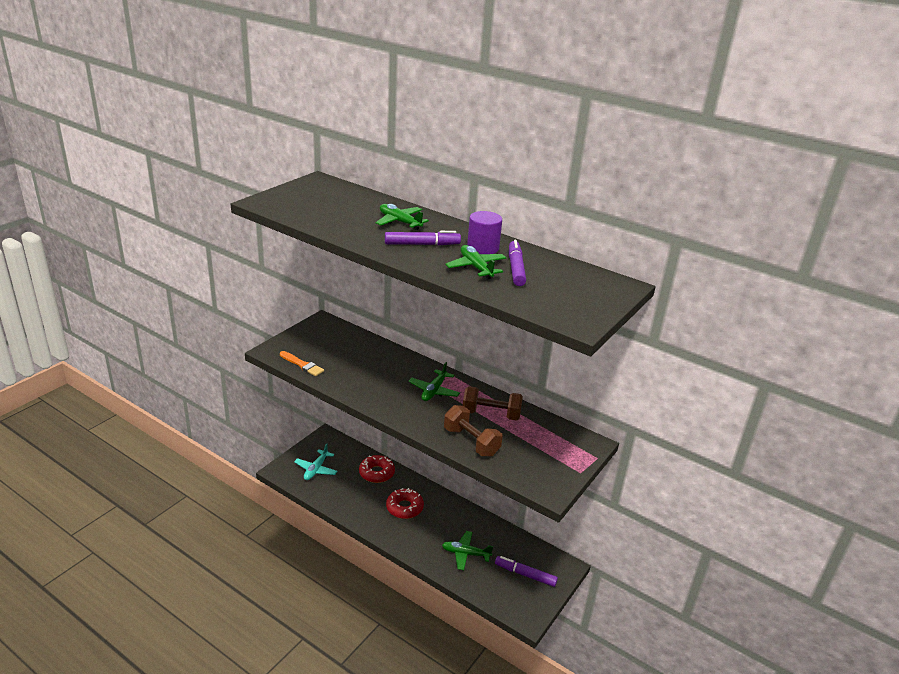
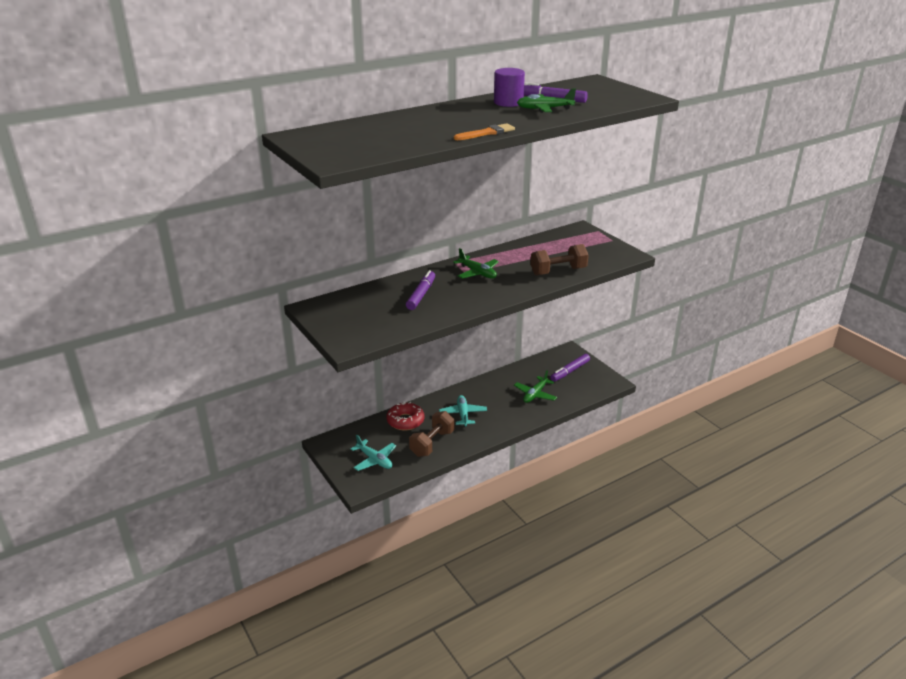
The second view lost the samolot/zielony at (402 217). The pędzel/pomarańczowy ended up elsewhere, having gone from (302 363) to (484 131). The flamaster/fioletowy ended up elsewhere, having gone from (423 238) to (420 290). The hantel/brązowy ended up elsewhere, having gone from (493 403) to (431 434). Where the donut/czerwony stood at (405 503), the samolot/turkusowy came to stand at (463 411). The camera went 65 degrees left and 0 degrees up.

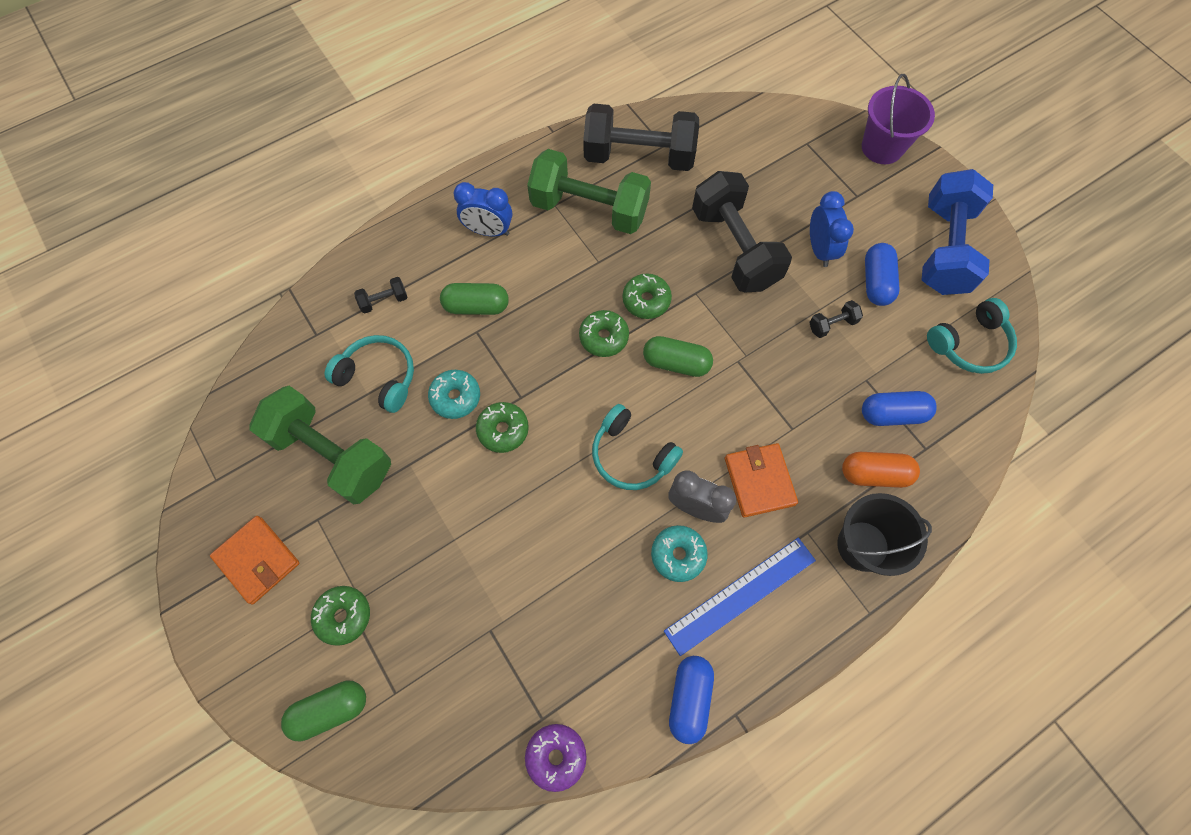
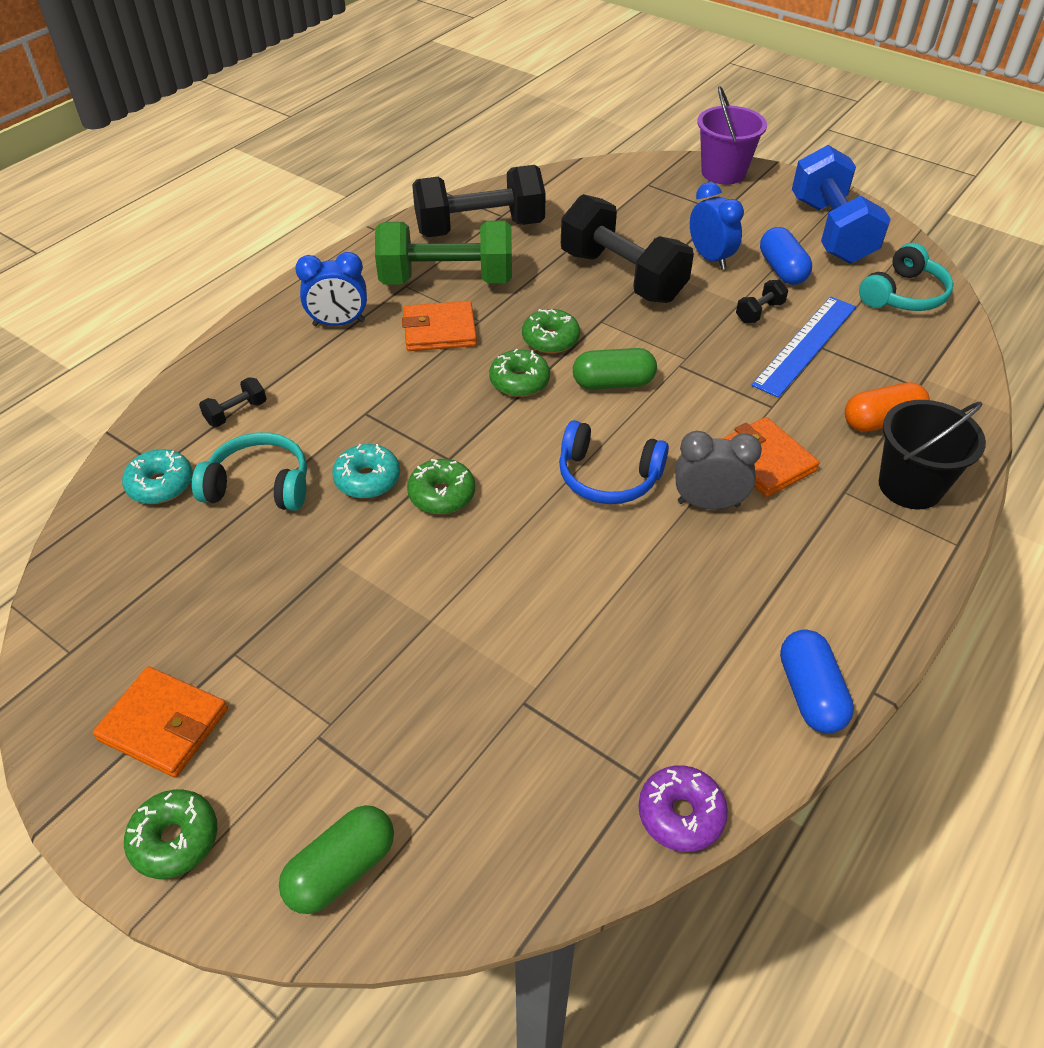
The second view lost the hantel/zielony at (320 445). The second view lost the kapsułka/zielony at (474 299). The second view lost the kapsułka/niebieski at (899 408). The second view gained the portfel/pomarańczowy at (439 326). The donut/zielony ended up elsewhere, having gone from (340 616) to (170 834). The donut/turkusowy ended up elsewhere, having gone from (679 553) to (157 476). The linijka/niebieski ended up elsewhere, having gone from (740 597) to (803 347). What was the słuchawki/turkusowy at (637 447) turned into the słuchawki/niebieski at (614 462). The camera went 20 degrees left and 20 degrees down.

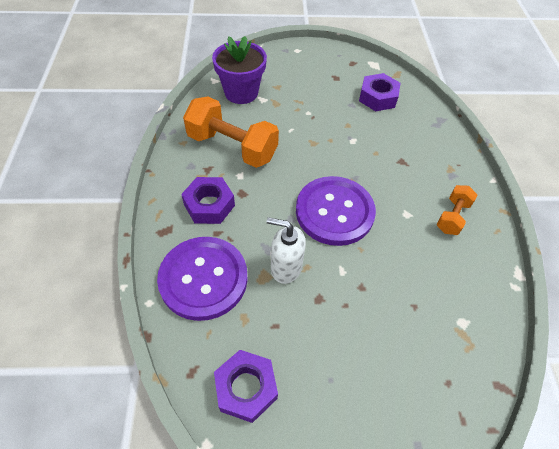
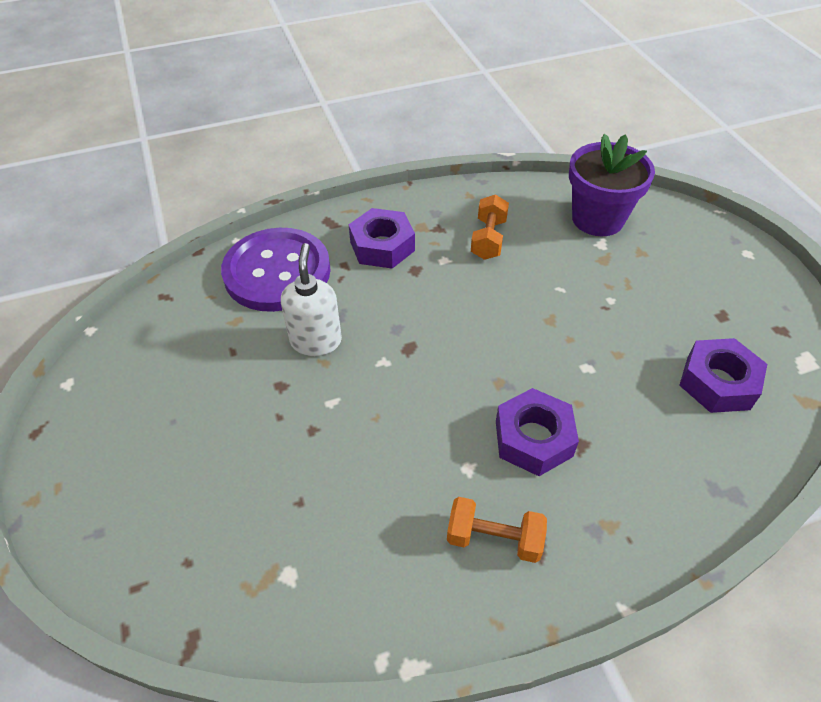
The second view lost the guzik/fioletowy at (336 211). The nakrętka/fioletowy ended up elsewhere, having gone from (246 386) to (537 432). The size of the hantel/pomarańczowy at (231 132) changed by a factor of 0.53. The camera went 75 degrees right and 5 degrees down.

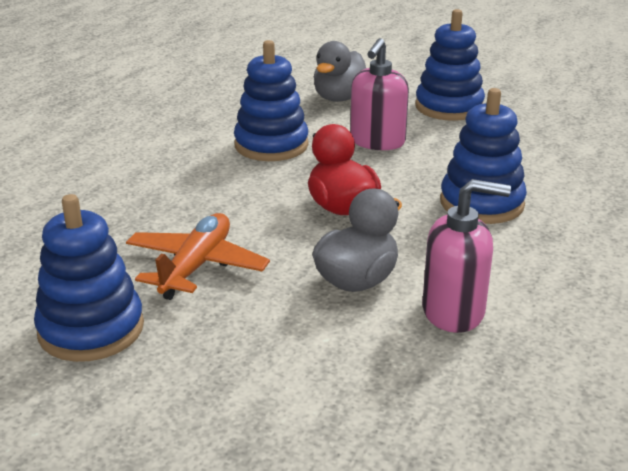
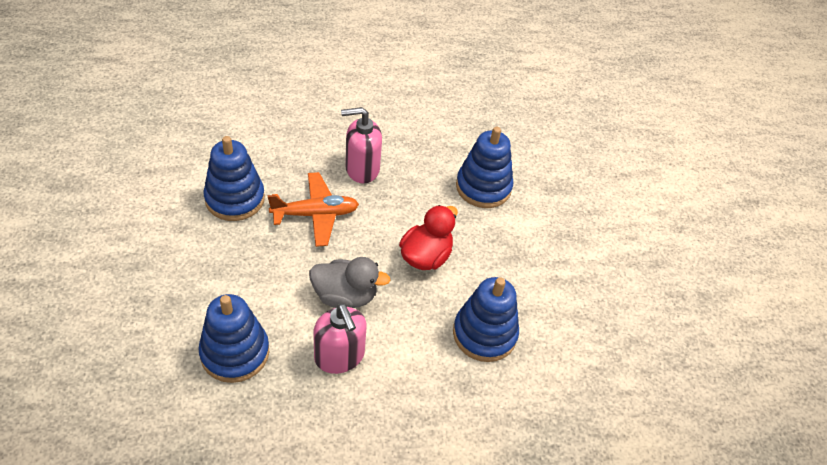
The second view lost the kaczka/szary at (340 71). The dozownik mydła/różowy ended up elsewhere, having gone from (379 94) to (361 145). The zabawka nakładanka/niebieski ended up elsewhere, having gone from (450 65) to (233 338). The camera went 55 degrees right and 20 degrees up.

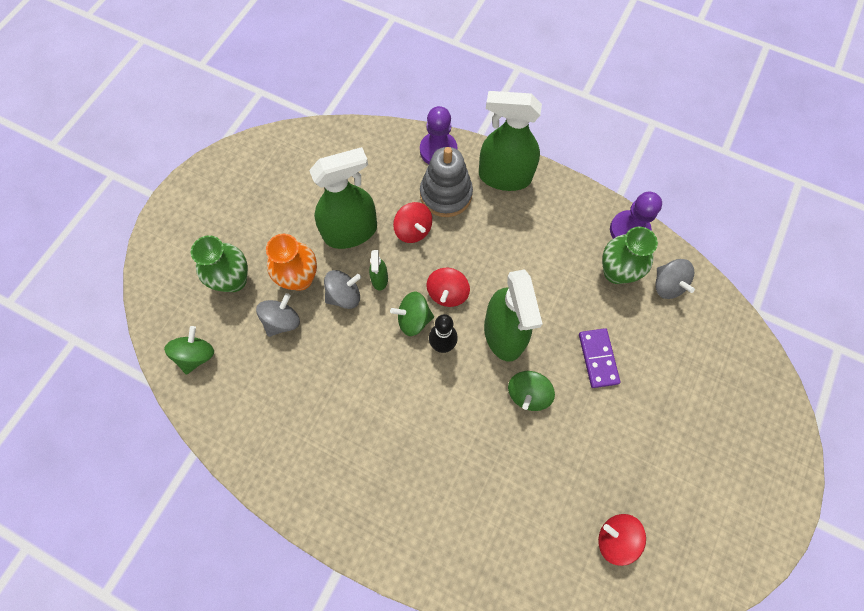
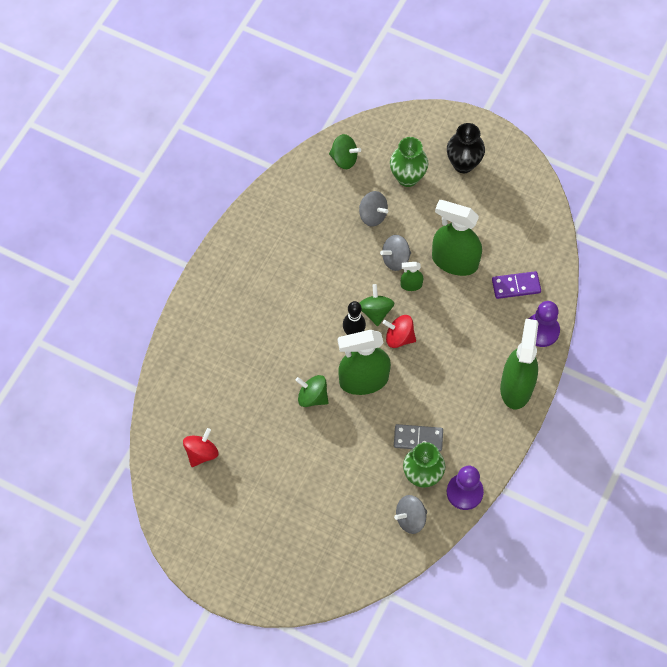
The second view lost the wazon/pomarańczowy at (291 262). The second view lost the bączek/czerwony at (412 222). The second view lost the zabawka nakładanka/szary at (446 182). The second view gained the kostka domina/szary at (418 437). The second view gained the wazon/czarny at (466 148). The kostka domina/fioletowy ended up elsewhere, having gone from (599 358) to (516 285). The spryskiwacz/zielony at (343 198) ended up facing another way, 135 degrees clockwise from before. The bączek/szary at (342 289) ended up facing another way, 90 degrees clockwise from before. The camera went 90 degrees right and 5 degrees down.

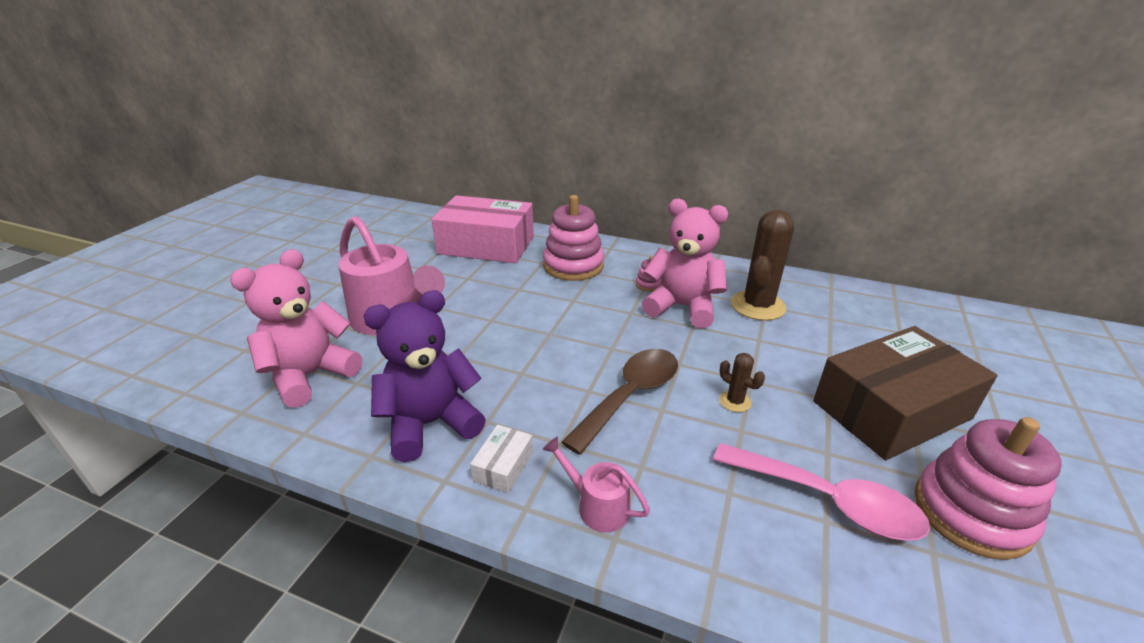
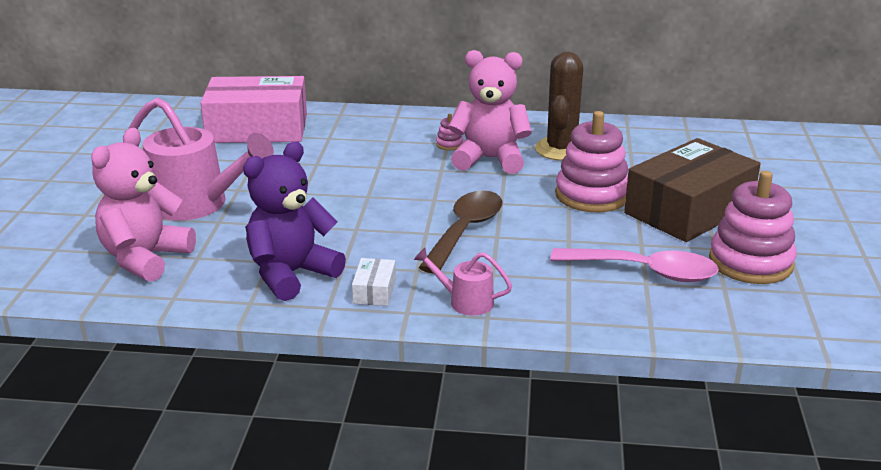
The second view lost the kaktus/brązowy at (742 382). The zabawka nakładanka/różowy ended up elsewhere, having gone from (573 238) to (591 161). The camera went 15 degrees left and 5 degrees down.

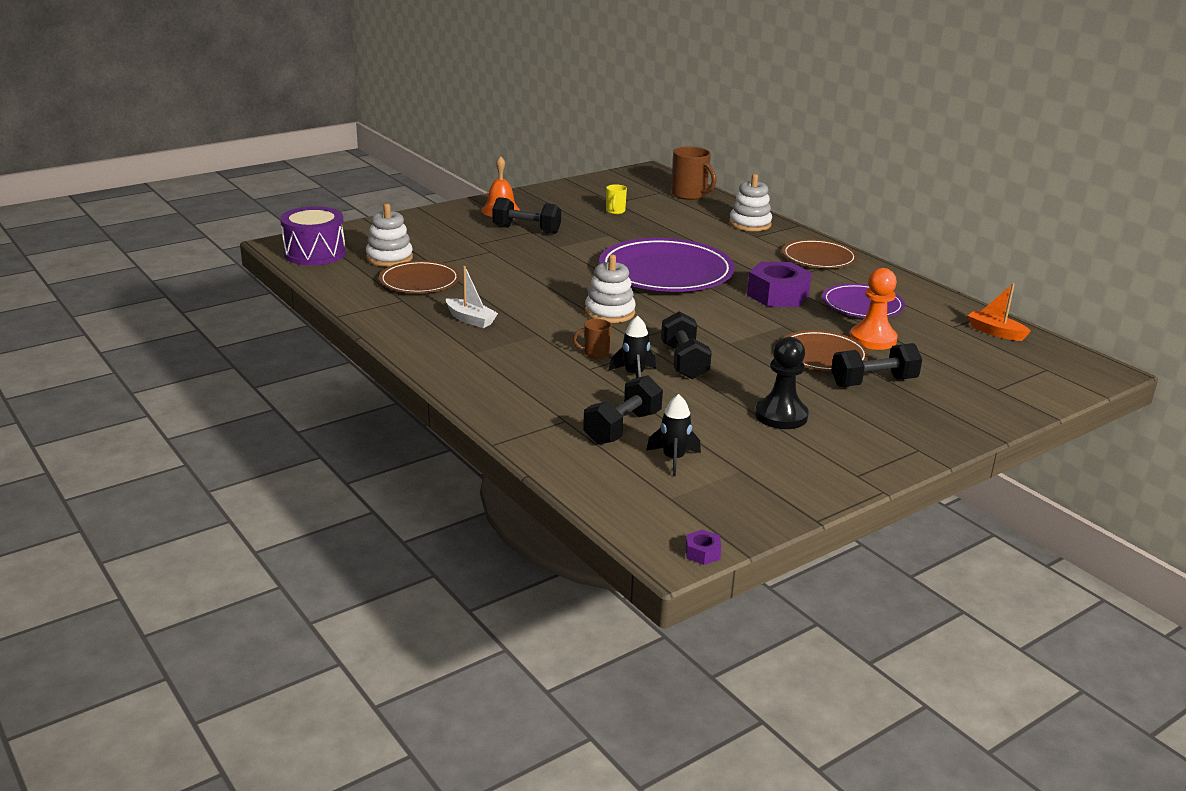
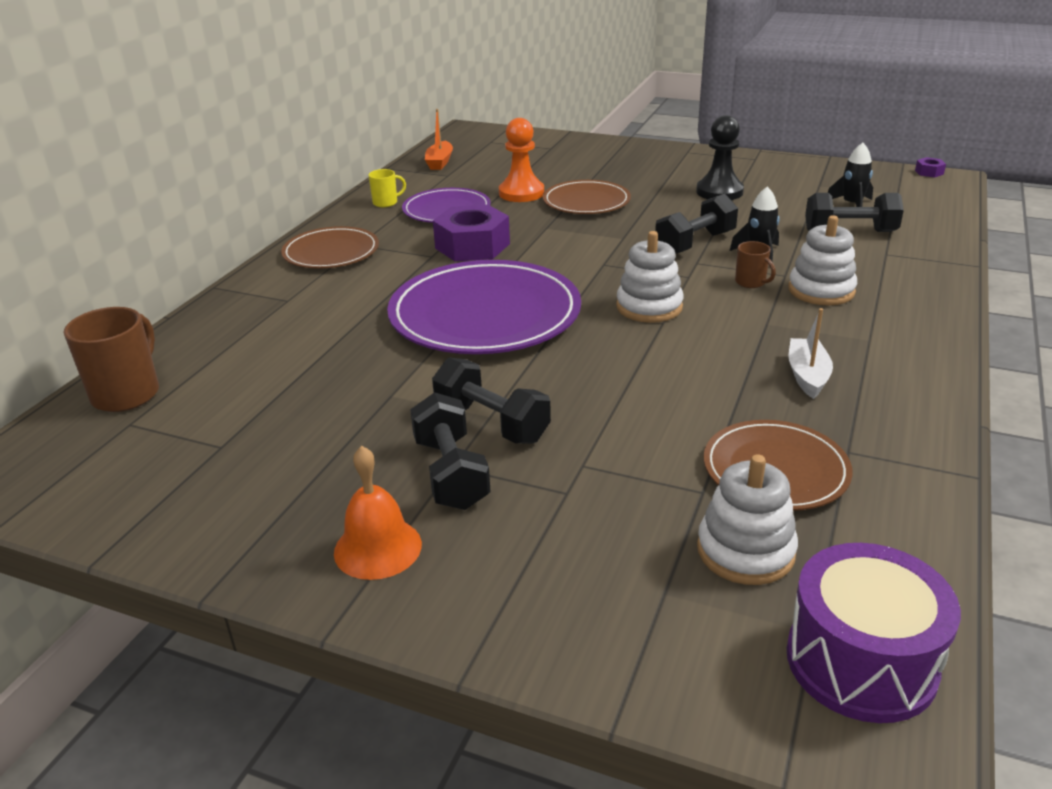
The kubek/żółty ended up elsewhere, having gone from (616 199) to (387 188). The zabawka nakładanka/biały ended up elsewhere, having gone from (750 202) to (822 260). The hantel/czarny ended up elsewhere, having gone from (876 365) to (491 401). The camera went 120 degrees left and 5 degrees up.

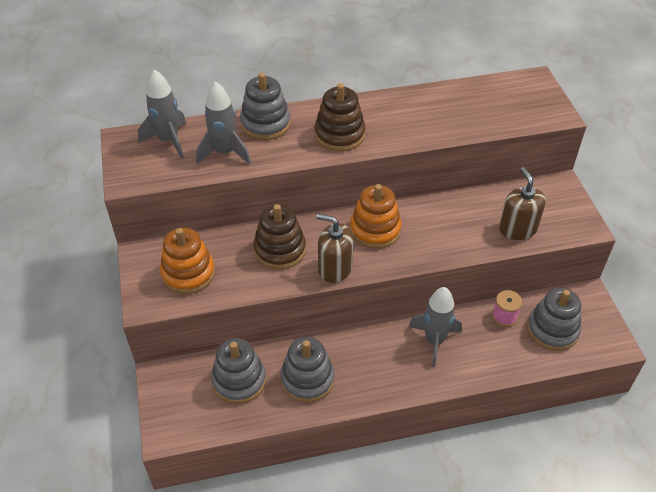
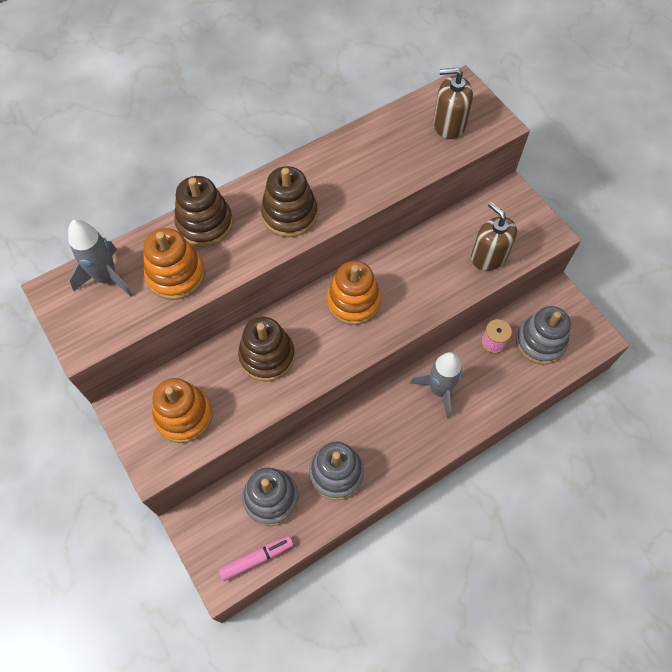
The second view gained the flamaster/różowy at (256 558). The dozownik mydła/brązowy ended up elsewhere, having gone from (335 248) to (453 103). Where the rakieta/szary stood at (223 122), the zabawka nakładanka/pomarańczowy came to stand at (174 264). What was the zabawka nakładanka/szary at (265 106) turned into the zabawka nakładanka/brązowy at (203 211). The camera went 20 degrees left and 15 degrees up.

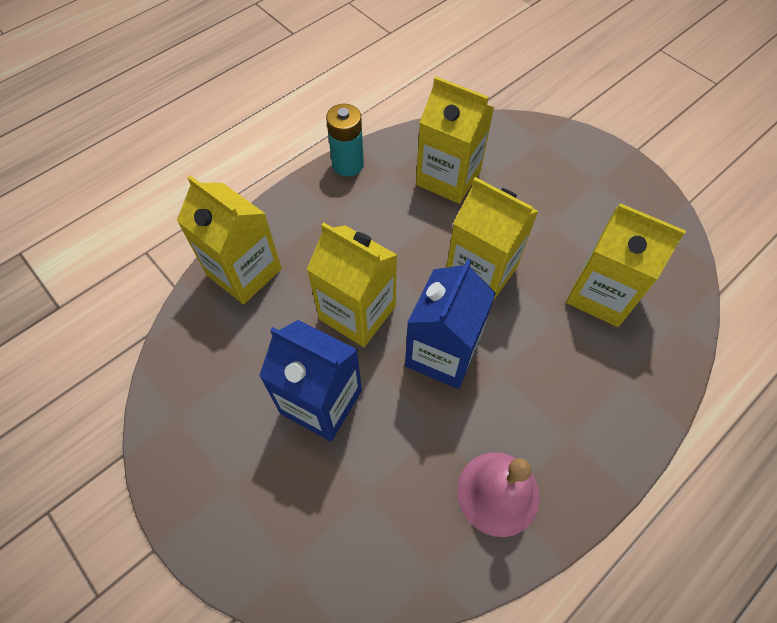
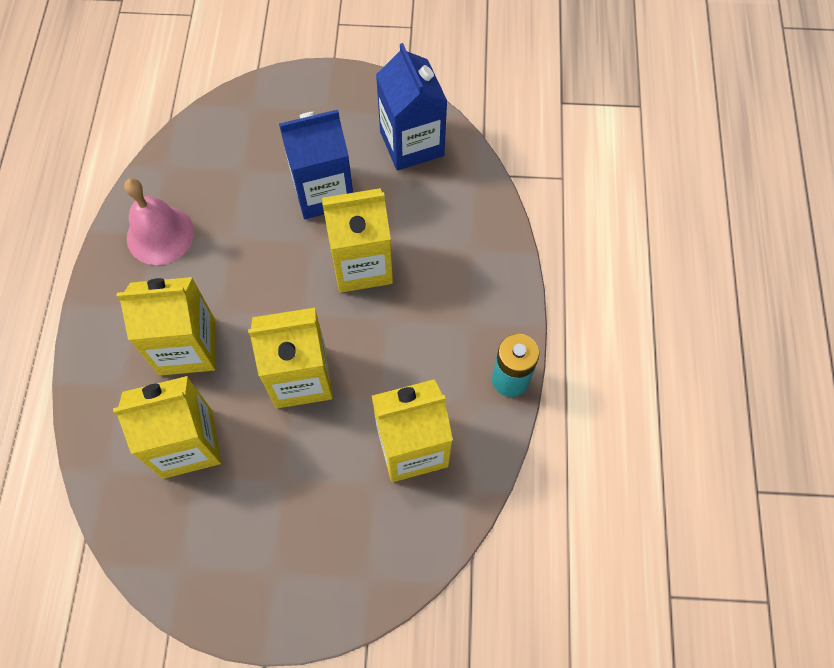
The karton mleka/żółty ended up elsewhere, having gone from (229 240) to (166 326). The karton mleka/niebieski ended up elsewhere, having gone from (450 323) to (411 107). The camera went 135 degrees right and 5 degrees up.

